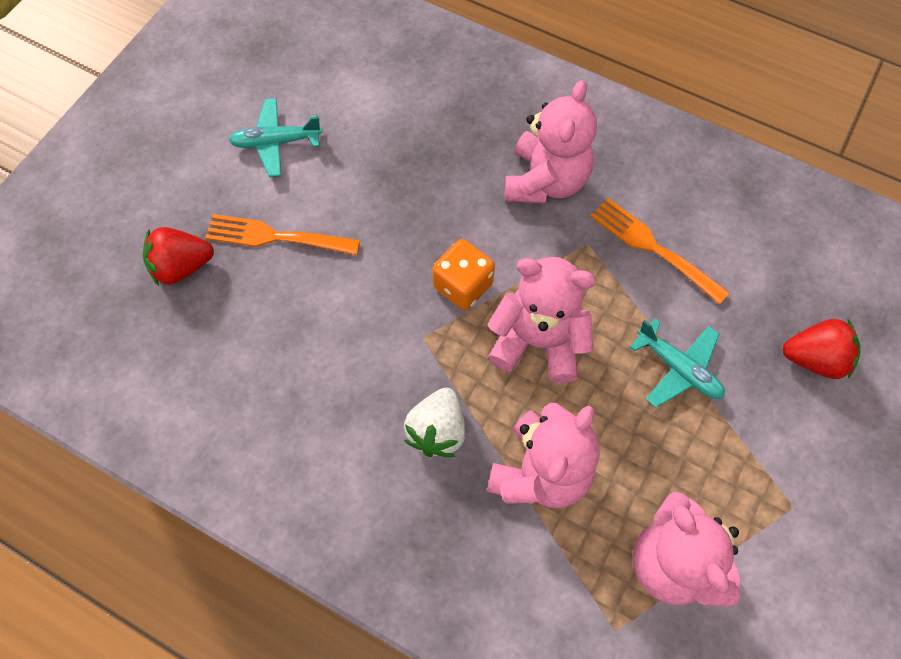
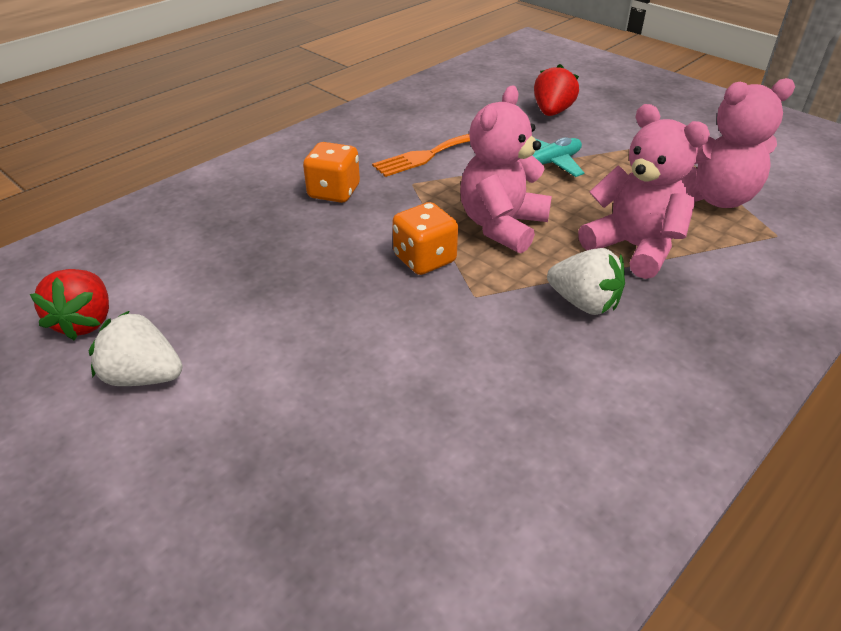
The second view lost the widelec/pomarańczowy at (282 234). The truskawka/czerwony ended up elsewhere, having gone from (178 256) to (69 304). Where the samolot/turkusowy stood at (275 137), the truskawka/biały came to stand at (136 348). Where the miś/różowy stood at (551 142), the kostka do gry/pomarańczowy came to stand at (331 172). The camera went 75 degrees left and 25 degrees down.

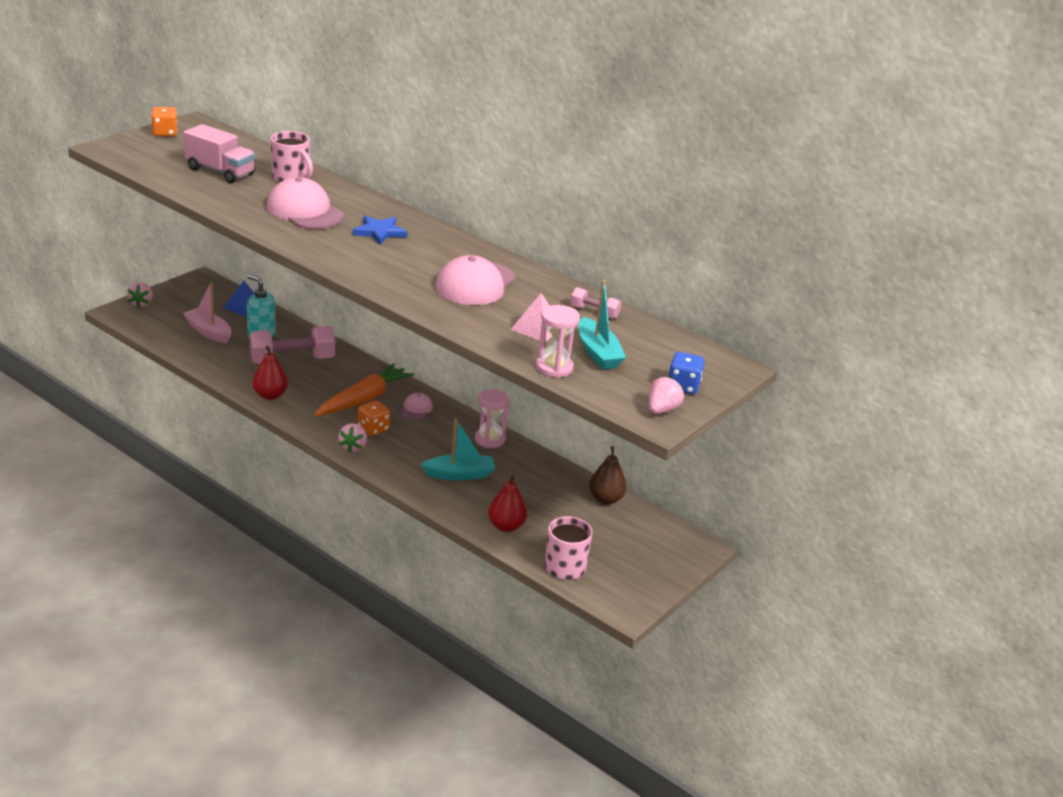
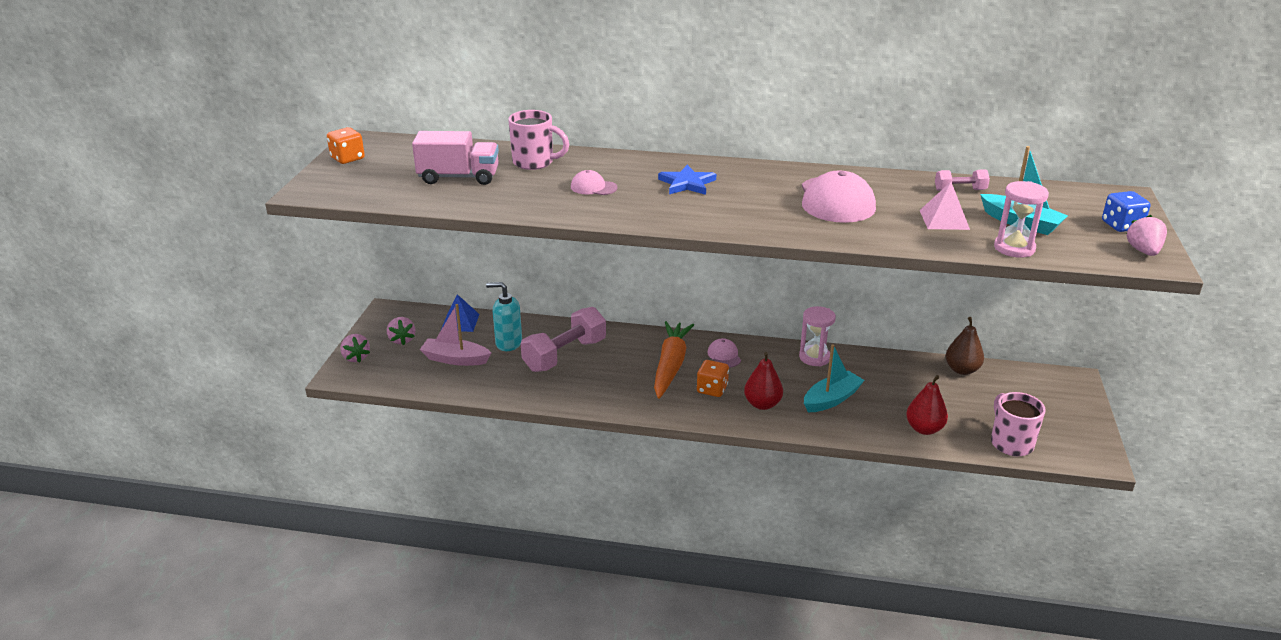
The gruszka/czerwony ended up elsewhere, having gone from (270 373) to (763 381). The truskawka/różowy ended up elsewhere, having gone from (352 438) to (401 331). The size of the czapka/różowy at (305 203) changed by a factor of 0.50. The camera went 25 degrees left and 0 degrees up.

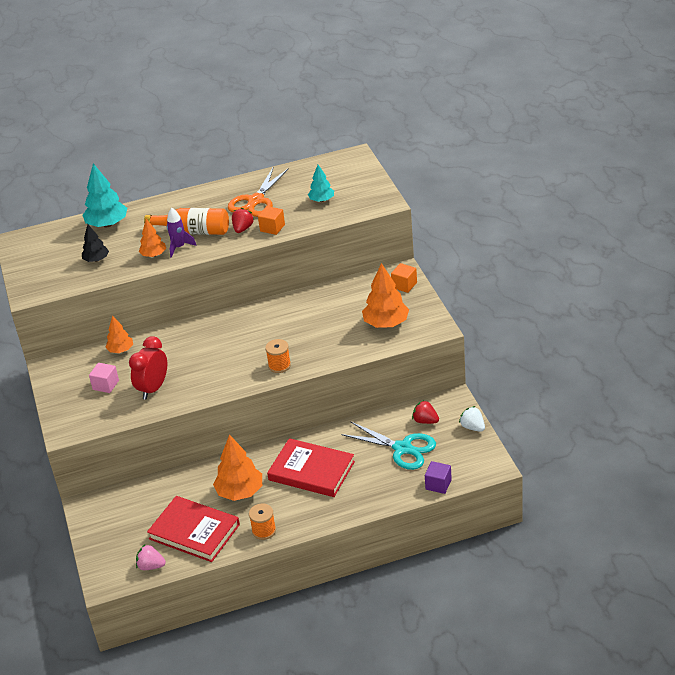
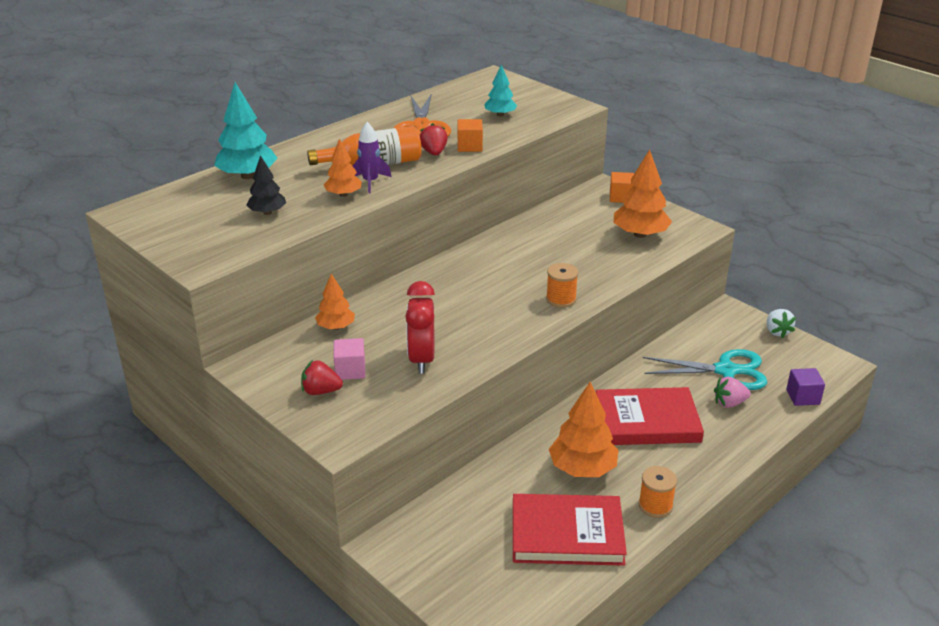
The truskawka/różowy ended up elsewhere, having gone from (151 557) to (732 392). The truskawka/czerwony ended up elsewhere, having gone from (425 412) to (322 377). The truskawka/biały at (472 419) ended up facing another way, 120 degrees counterclockwise from before. The camera went 30 degrees left and 5 degrees down.

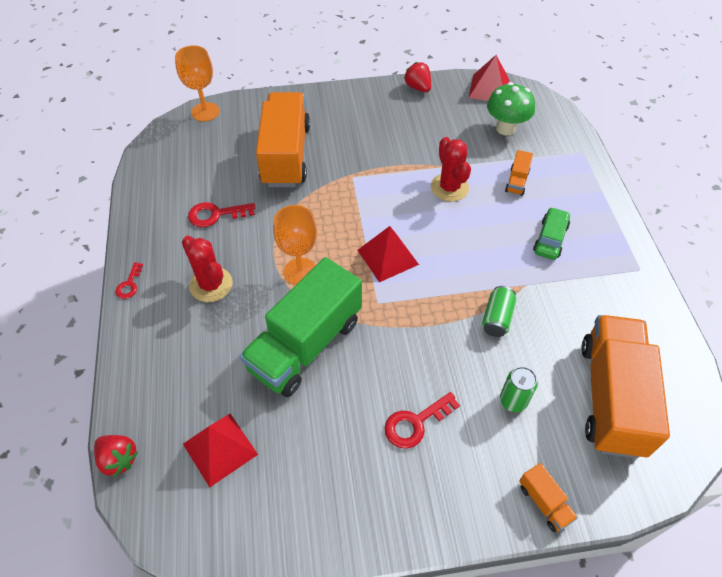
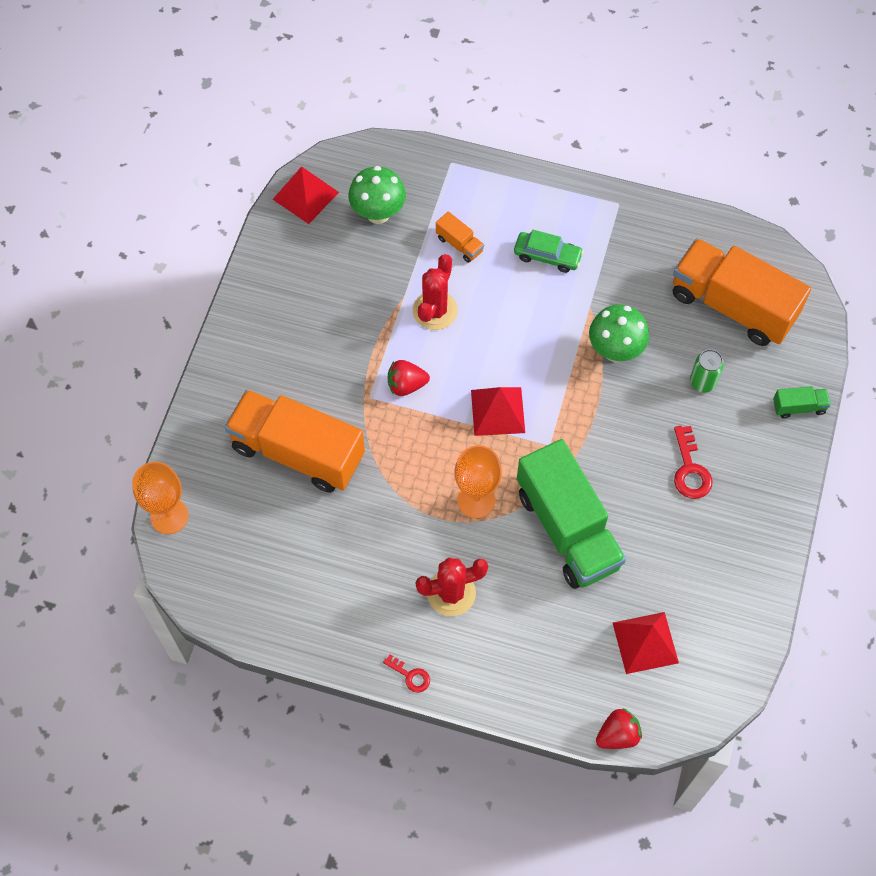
The second view lost the klucz/czerwony at (221 214). The truskawka/czerwony ended up elsewhere, having gone from (417 77) to (409 378). Where the puszka/zielony stood at (499 311), the grzyb/zielony came to stand at (619 333). What was the ciężarówka/pomarańczowy at (548 497) turned into the ciężarówka/zielony at (802 402). The kaktus/czerwony at (451 169) ended up facing another way, 75 degrees counterclockwise from before. The samochód/zielony at (551 233) ended up facing another way, 150 degrees clockwise from before. The camera went 65 degrees left and 10 degrees up.

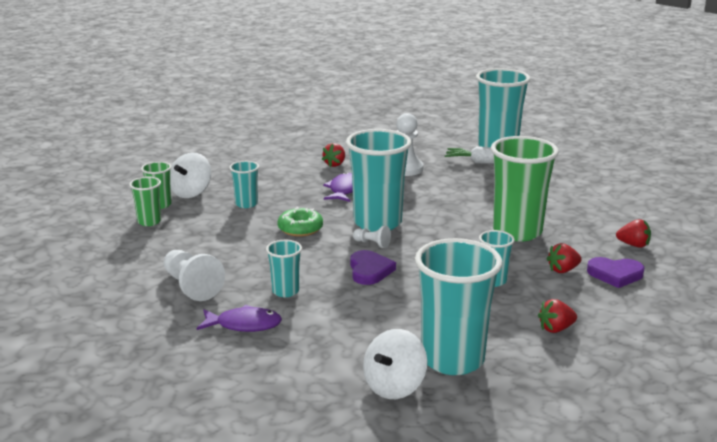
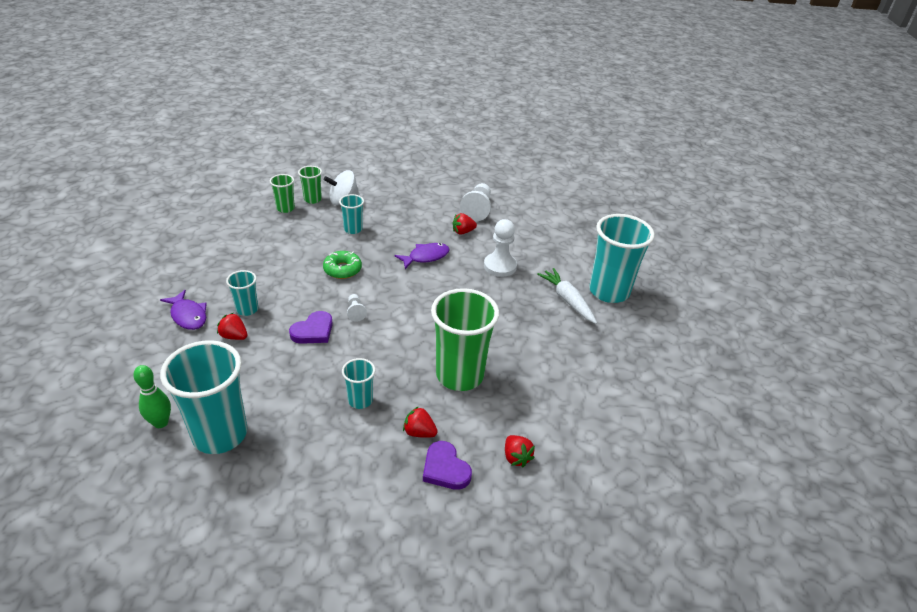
The second view lost the szklanka/turkusowy at (379 180). The pionek/biały ended up elsewhere, having gone from (194 275) to (475 202). The truskawka/czerwony ended up elsewhere, having gone from (557 316) to (232 326). Where the bączek/biały stood at (395 364), the kręgiel/zielony came to stand at (152 396). The camera went 45 degrees right and 15 degrees up.

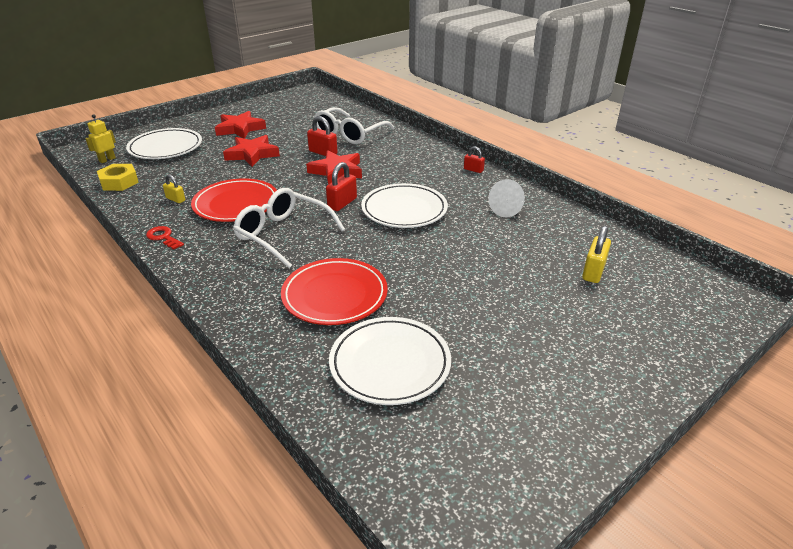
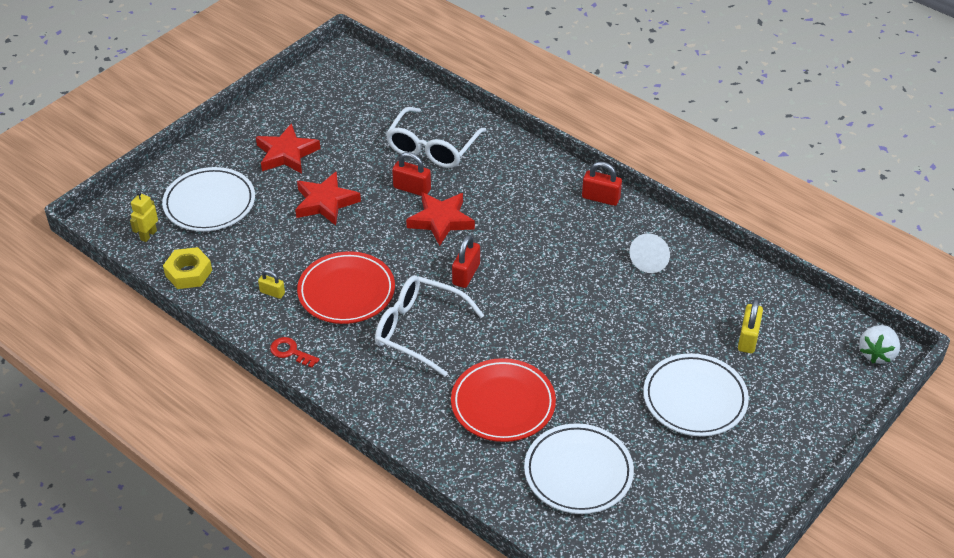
The second view gained the truskawka/biały at (879 344). The talerz/biały ended up elsewhere, having gone from (404 205) to (696 394). The size of the kłódka/czerwony at (474 159) changed by a factor of 1.59. The camera went 10 degrees left and 10 degrees up.

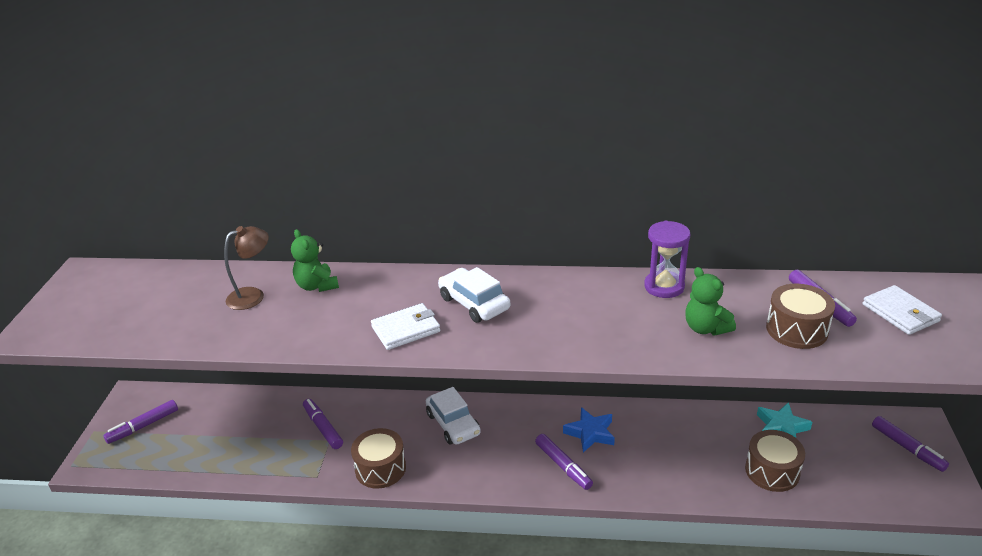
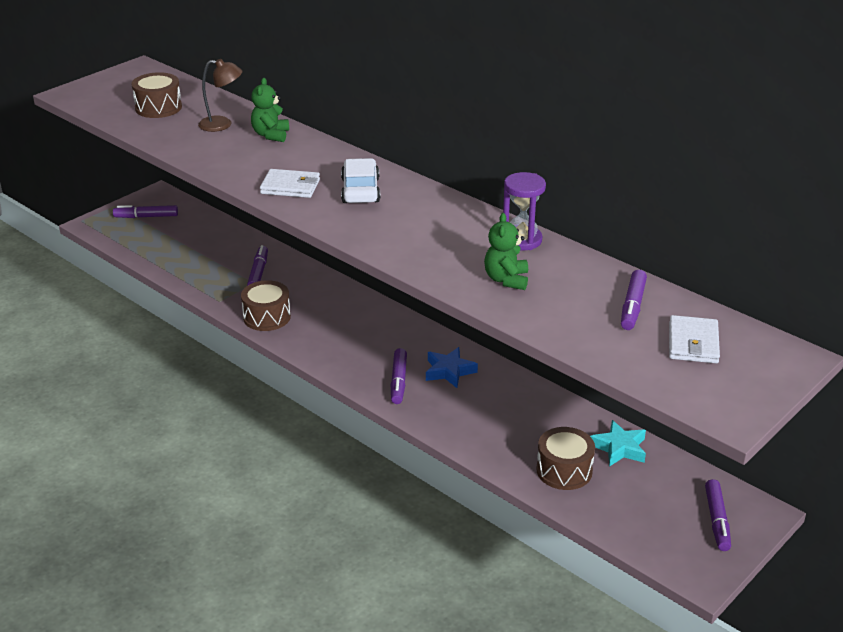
The second view lost the samochód/biały at (453 416). The bęben/brązowy ended up elsewhere, having gone from (800 316) to (157 95). The camera went 35 degrees right and 0 degrees up.

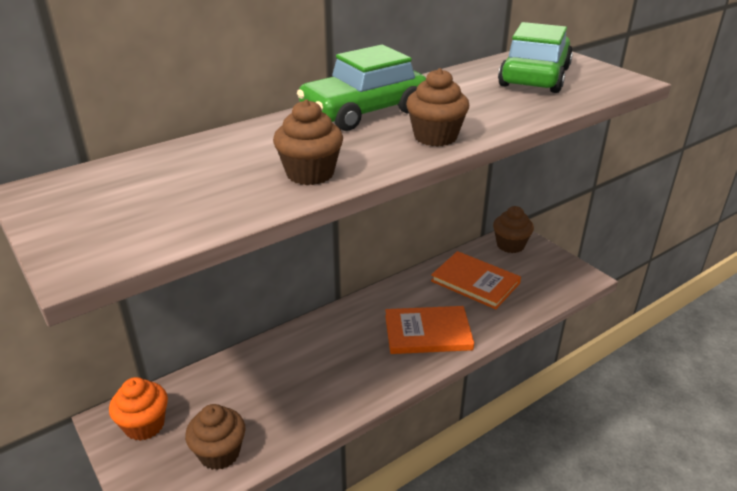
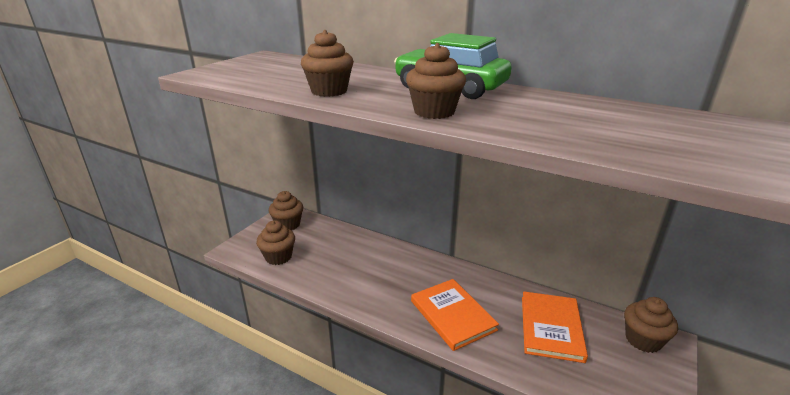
The second view lost the samochód/zielony at (535 57). What was the muffinka/pomarańczowy at (138 409) turned into the muffinka/brązowy at (286 211). The camera went 65 degrees right and 5 degrees down.

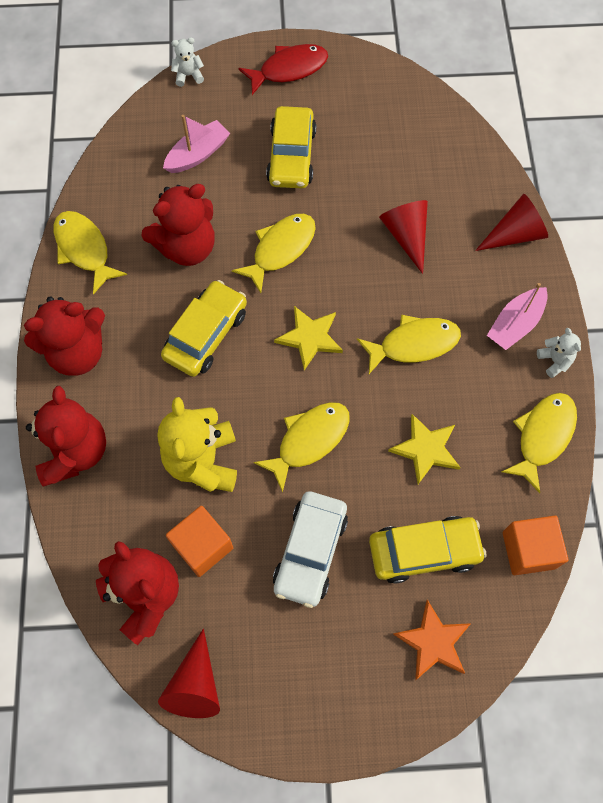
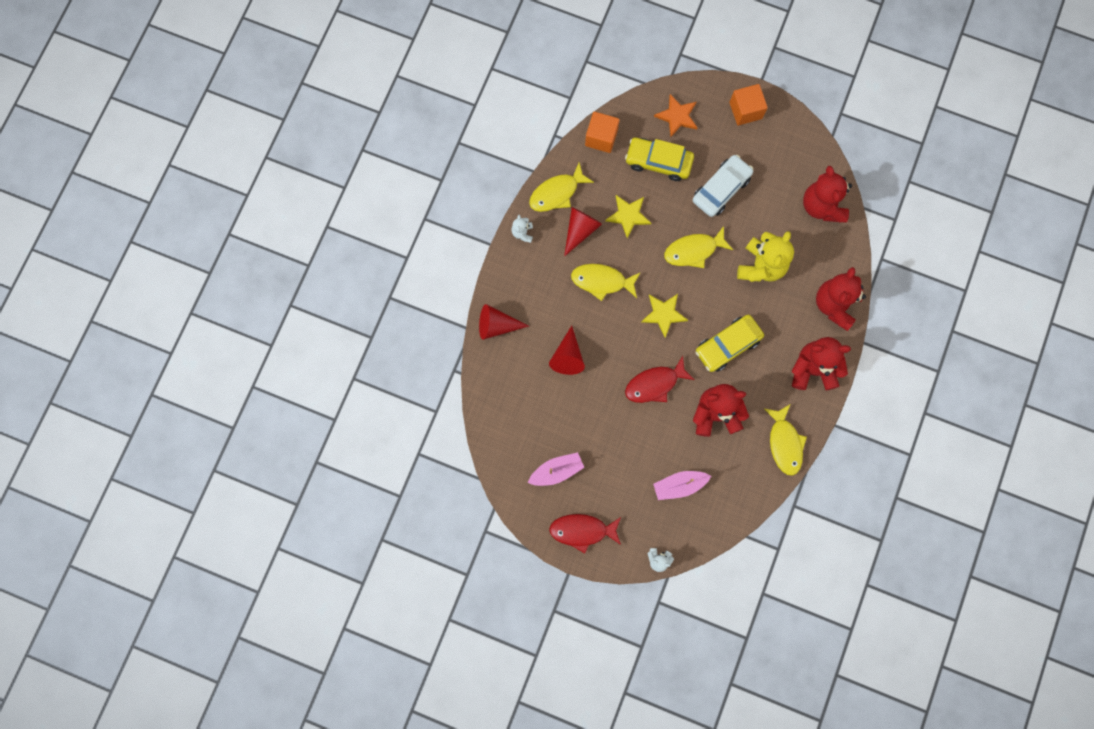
The second view lost the samochód/żółty at (291 147). The stożek/czerwony ended up elsewhere, having gone from (189 673) to (583 232). The sześcian/pomarańczowy ended up elsewhere, having gone from (199 541) to (749 104). The łódka/różowy ended up elsewhere, having gone from (517 316) to (556 469). What was the ryba/żółty at (274 253) turned into the ryba/czerwony at (660 379). The camera went 155 degrees left and 10 degrees up.

